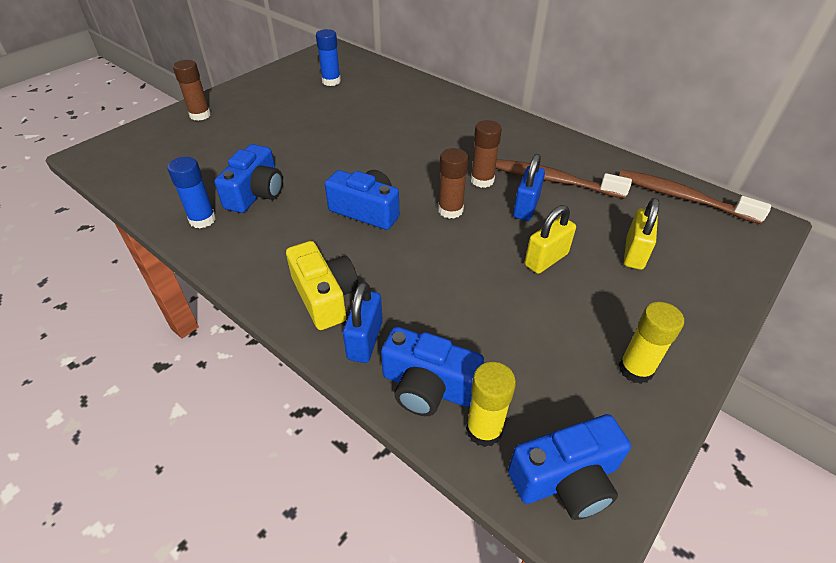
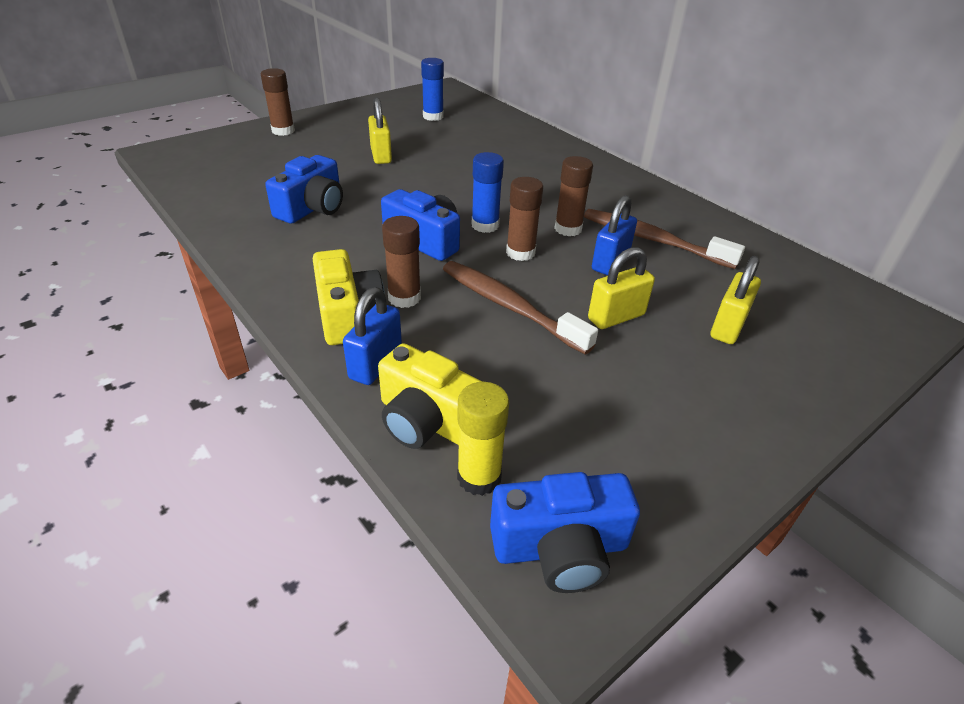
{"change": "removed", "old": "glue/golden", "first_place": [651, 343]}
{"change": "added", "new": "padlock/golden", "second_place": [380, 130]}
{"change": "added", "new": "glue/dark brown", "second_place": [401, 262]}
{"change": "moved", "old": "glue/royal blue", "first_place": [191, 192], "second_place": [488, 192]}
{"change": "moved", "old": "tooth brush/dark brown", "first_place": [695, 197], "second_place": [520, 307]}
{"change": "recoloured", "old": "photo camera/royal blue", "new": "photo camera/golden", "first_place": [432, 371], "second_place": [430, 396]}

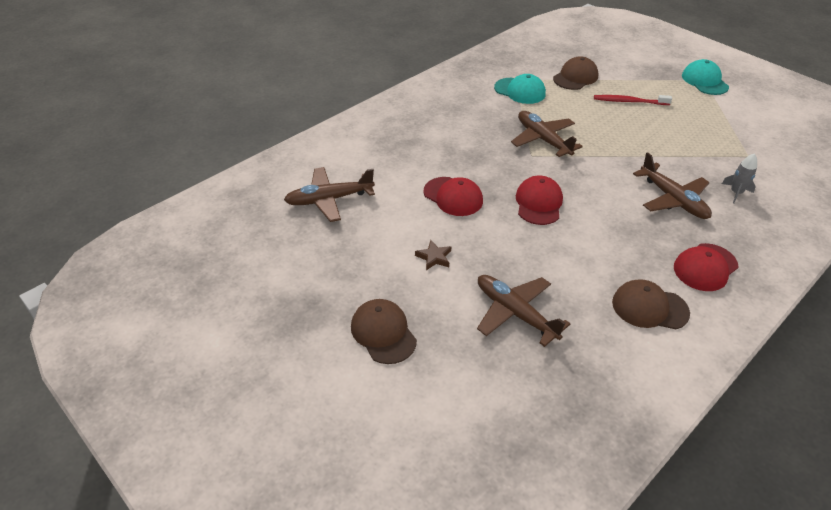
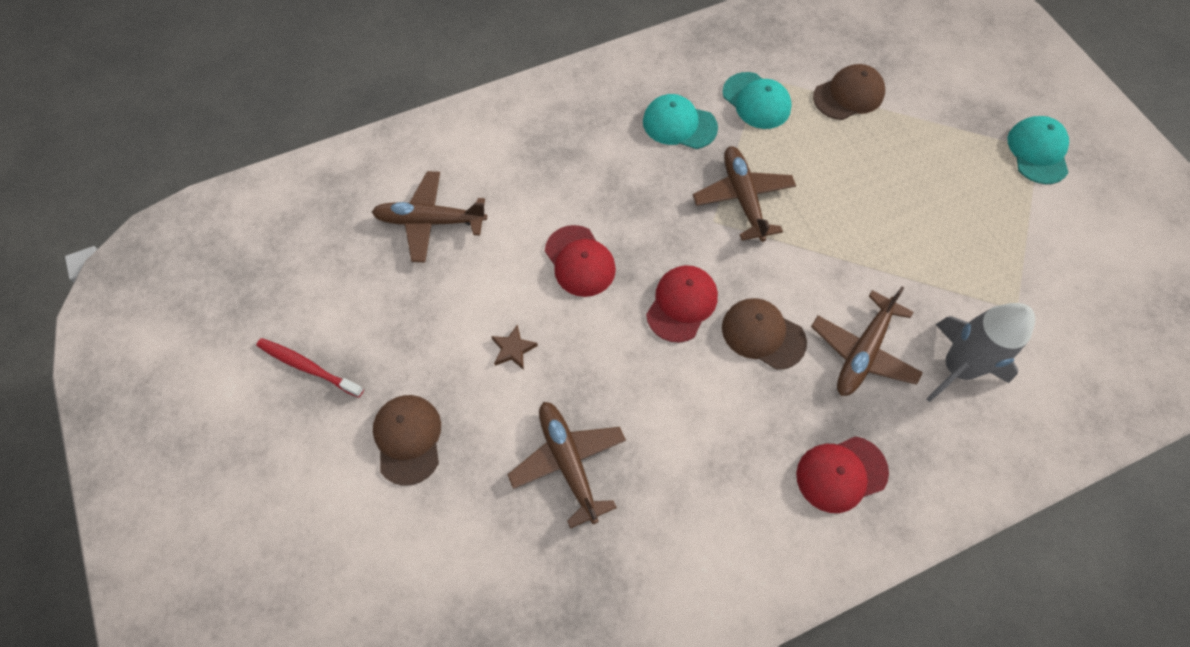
{"change": "added", "new": "baseball cap/turquoise", "second_place": [680, 121]}
{"change": "moved", "old": "tooth brush/scarlet", "first_place": [633, 100], "second_place": [310, 368]}
{"change": "moved", "old": "baseball cap/dark brown", "first_place": [651, 304], "second_place": [764, 334]}
{"change": "turned", "old": "plane/dark brown", "first_place": [672, 185], "second_place": [867, 341], "degrees": 45}
{"change": "resized", "old": "rocket/grey", "first_place": [739, 178], "second_place": [980, 352], "factor": 2.02}

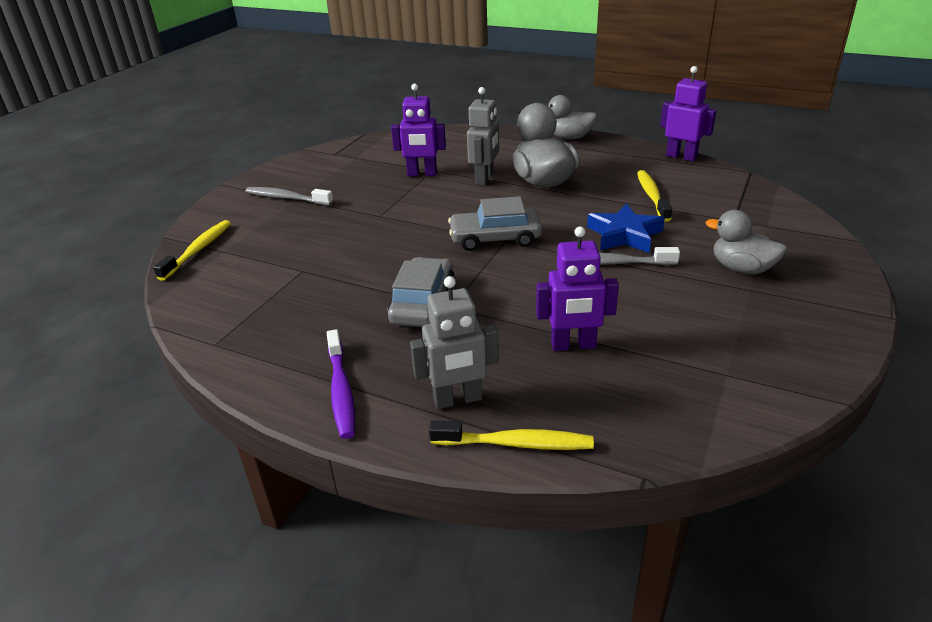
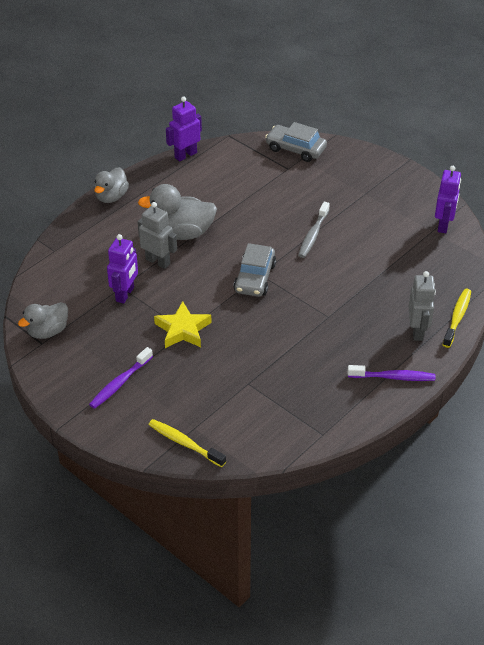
{"change": "removed", "old": "five-pointed star/royal blue", "first_place": [626, 228]}
{"change": "removed", "old": "tooth brush/golden", "first_place": [654, 196]}
{"change": "added", "new": "five-pointed star/golden", "second_place": [182, 324]}
{"change": "moved", "old": "car/grey", "first_place": [421, 292], "second_place": [296, 142]}
{"change": "moved", "old": "toy robot/royal purple", "first_place": [577, 289], "second_place": [448, 199]}
{"change": "moved", "old": "toy duck/grey", "first_place": [746, 242], "second_place": [43, 320]}
{"change": "recoloured", "old": "tooth brush/grey", "new": "tooth brush/royal purple", "first_place": [289, 196], "second_place": [121, 378]}

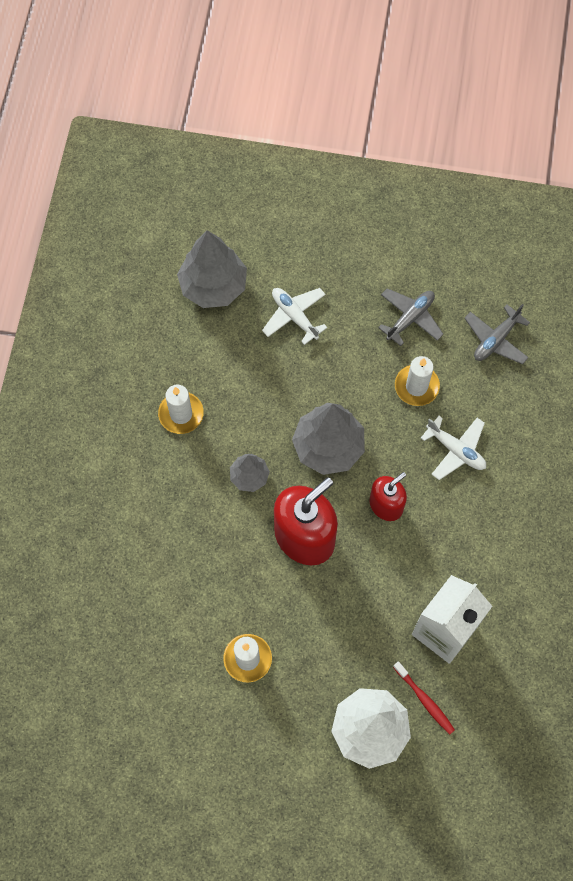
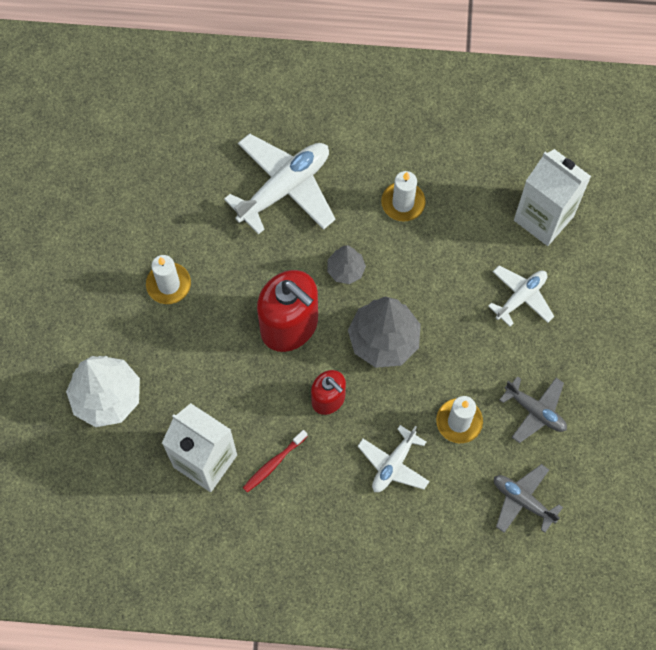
{"change": "added", "new": "plane/snow-white", "second_place": [280, 184]}
{"change": "moved", "old": "tooth brush/scarlet", "first_place": [424, 698], "second_place": [275, 461]}
{"change": "replaced", "old": "toy tree/grey", "new": "milk carton/snow-white", "first_place": [212, 269], "second_place": [552, 197]}

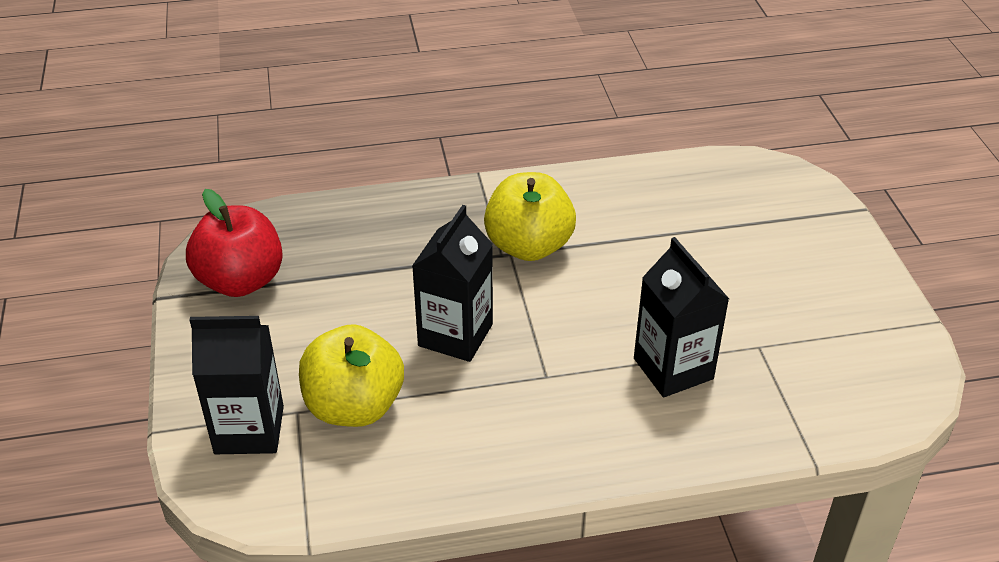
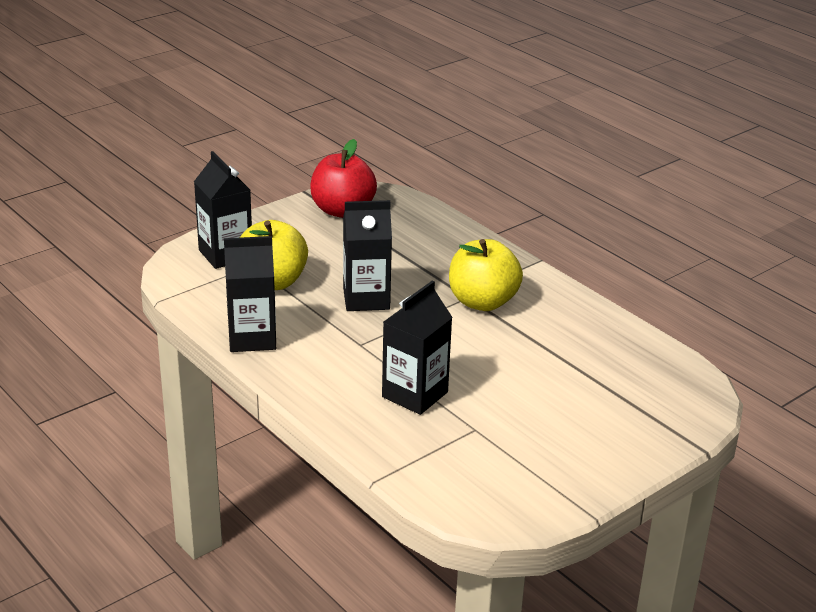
{"change": "added", "new": "milk carton/ebony", "second_place": [250, 294]}

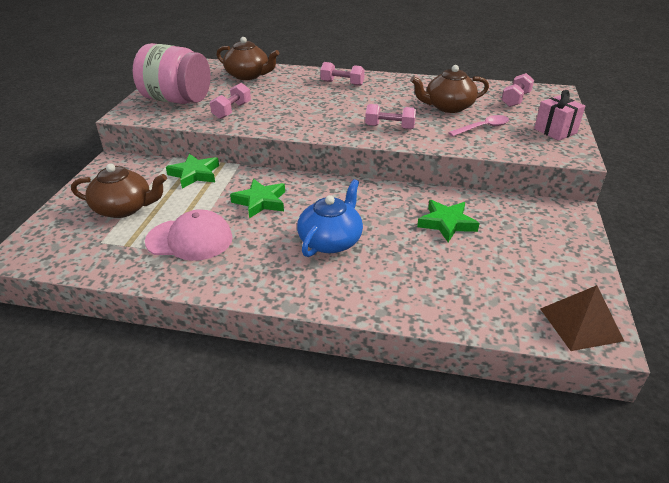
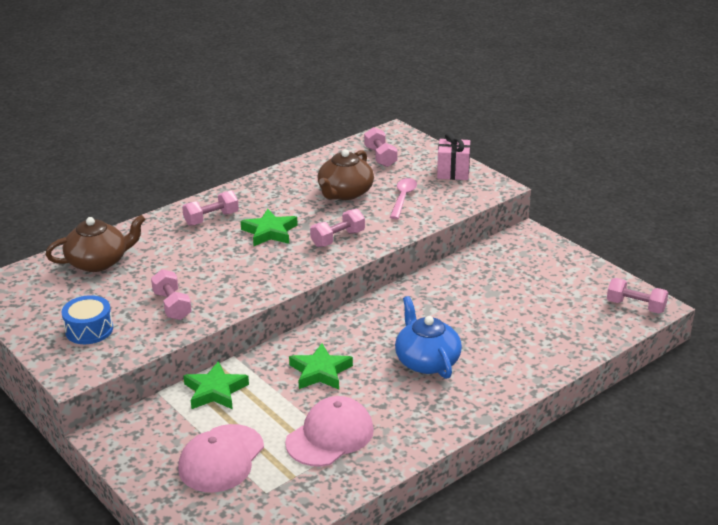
{"change": "moved", "old": "five-pointed star/green", "first_place": [448, 221], "second_place": [269, 227]}
{"change": "replaced", "old": "china teapot/dark brown", "new": "baseball cap/rose-pink", "first_place": [119, 191], "second_place": [221, 458]}
{"change": "replaced", "old": "jar/rose-pink", "new": "toy drum/royal blue", "first_place": [172, 73], "second_place": [87, 319]}
{"change": "replaced", "old": "solid pyramid/dark brown", "new": "dumbbell/rose-pink", "first_place": [582, 318], "second_place": [638, 296]}

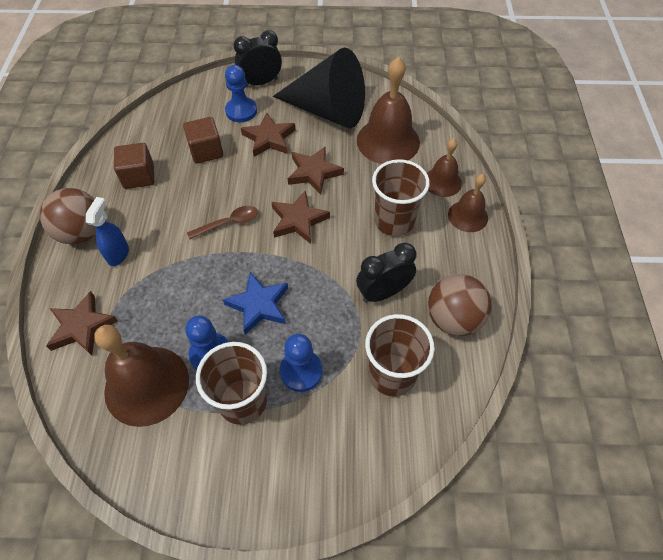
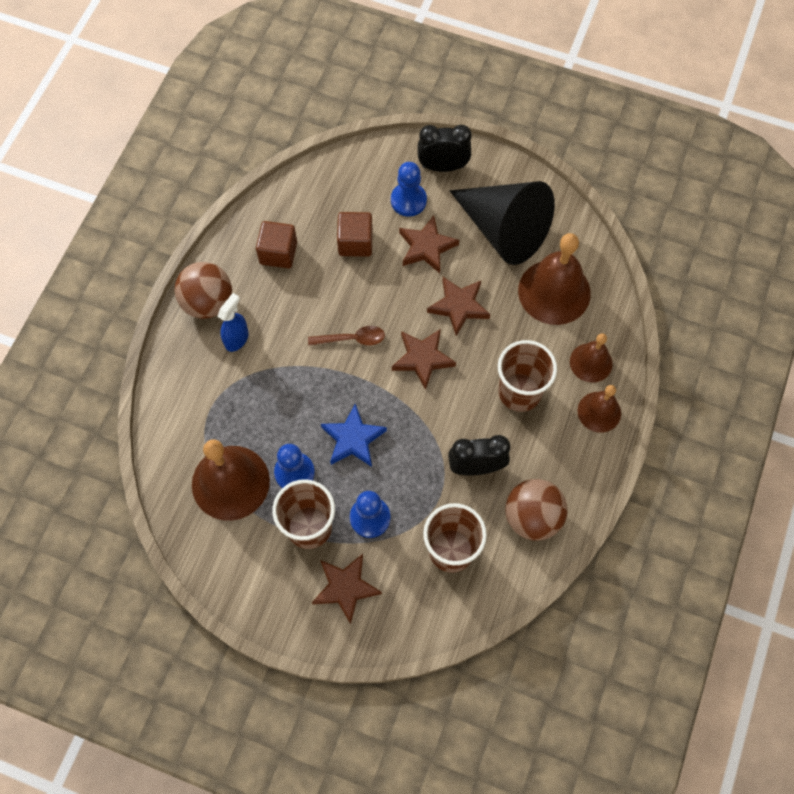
{"change": "moved", "old": "five-pointed star/dark brown", "first_place": [82, 323], "second_place": [347, 589]}

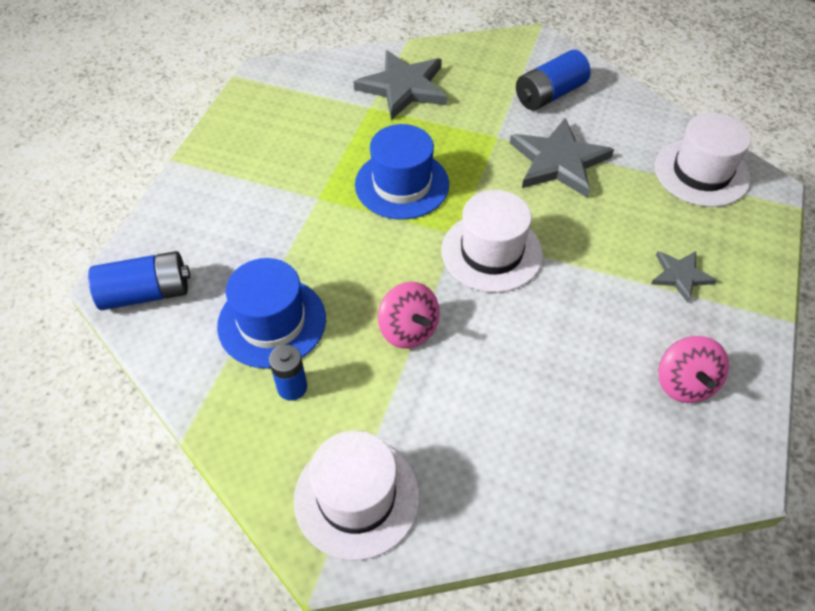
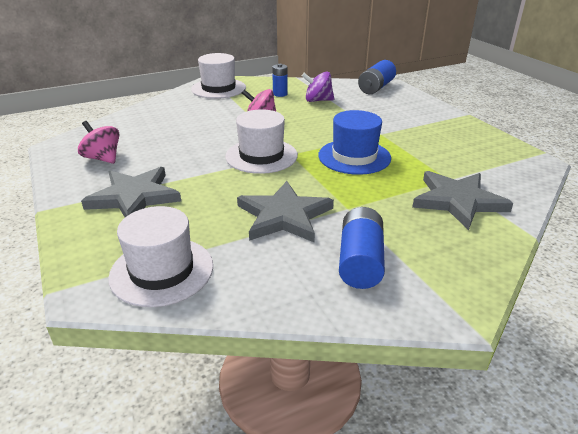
{"change": "replaced", "old": "hat/royal blue", "new": "spinning top/royal purple", "first_place": [271, 313], "second_place": [318, 86]}
{"change": "resized", "old": "five-pointed star/grey", "first_place": [684, 277], "second_place": [131, 192], "factor": 1.83}

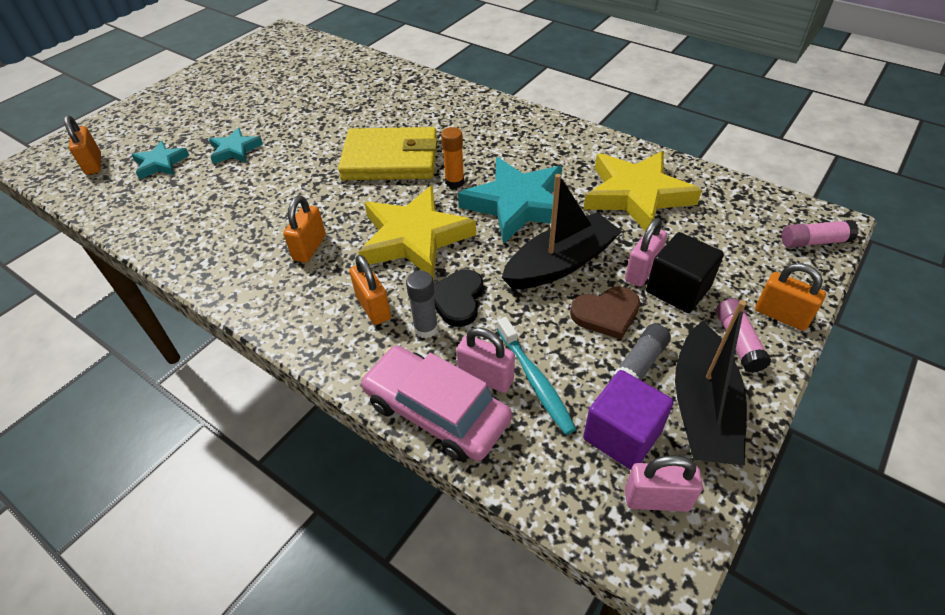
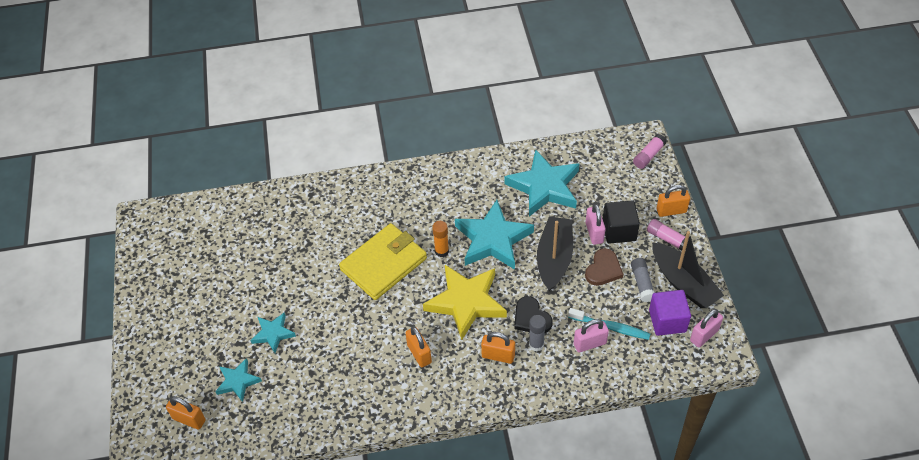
{"change": "removed", "old": "car/rose-pink", "first_place": [436, 404]}
{"change": "recoloured", "old": "five-pointed star/golden", "new": "five-pointed star/turquoise", "first_place": [642, 191], "second_place": [541, 183]}

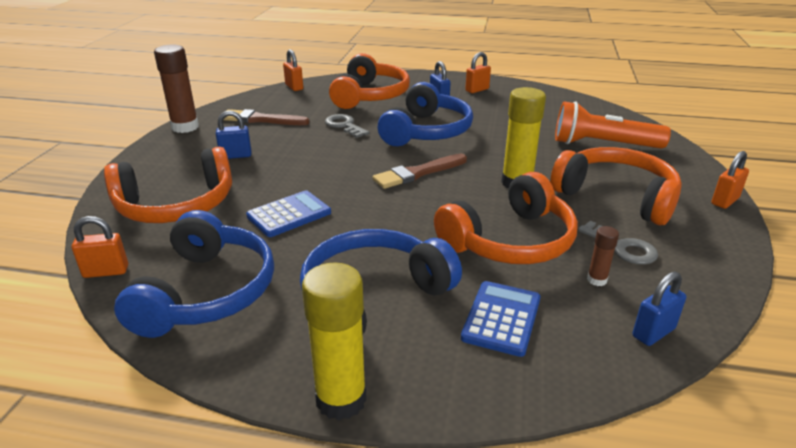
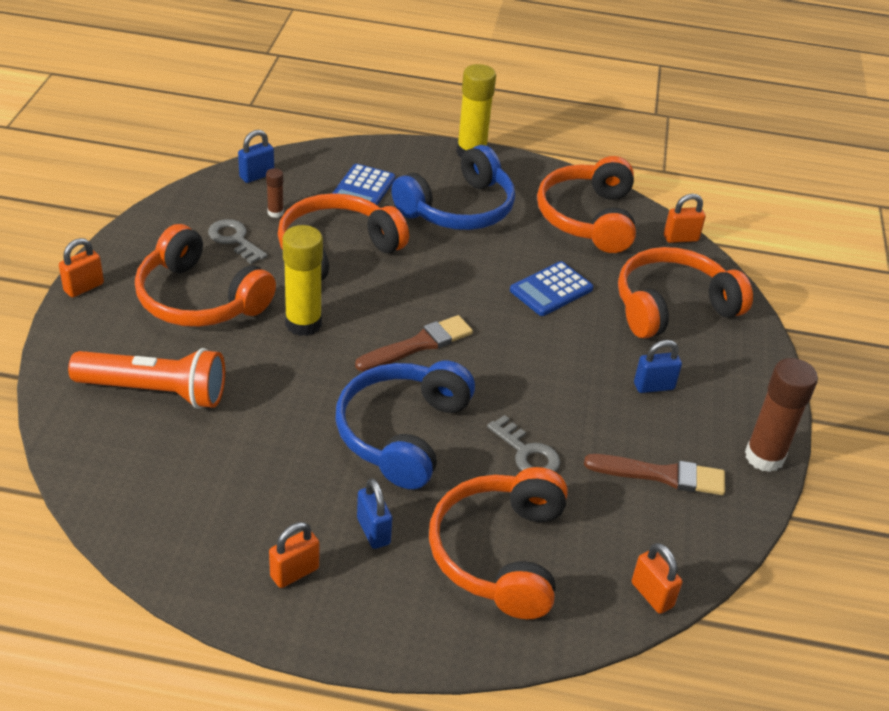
{"change": "recoloured", "old": "over-ear headphones/royal blue", "new": "over-ear headphones/orange-coloured", "first_place": [194, 274], "second_place": [586, 204]}

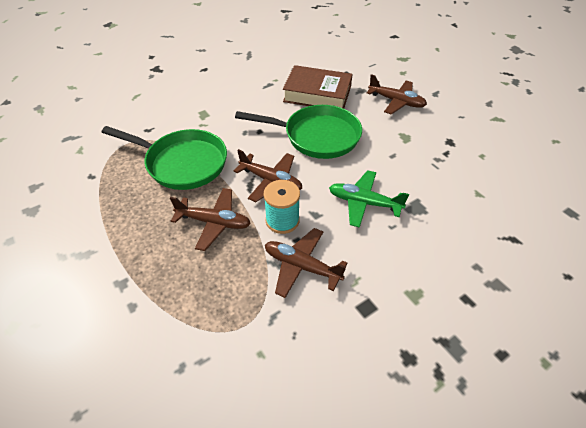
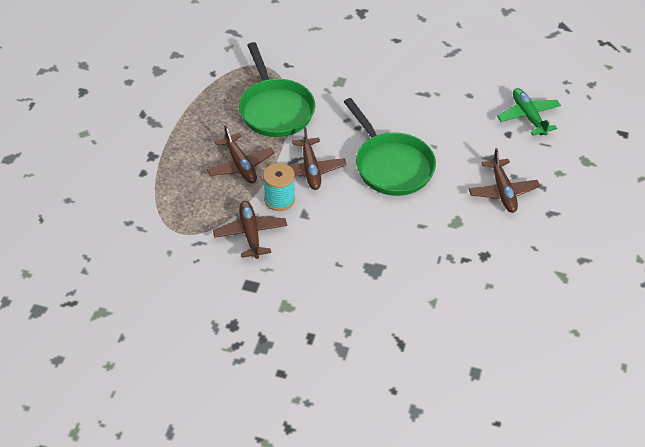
{"change": "removed", "old": "book/dark brown", "first_place": [318, 87]}
{"change": "moved", "old": "plane/green", "first_place": [369, 199], "second_place": [529, 112]}

